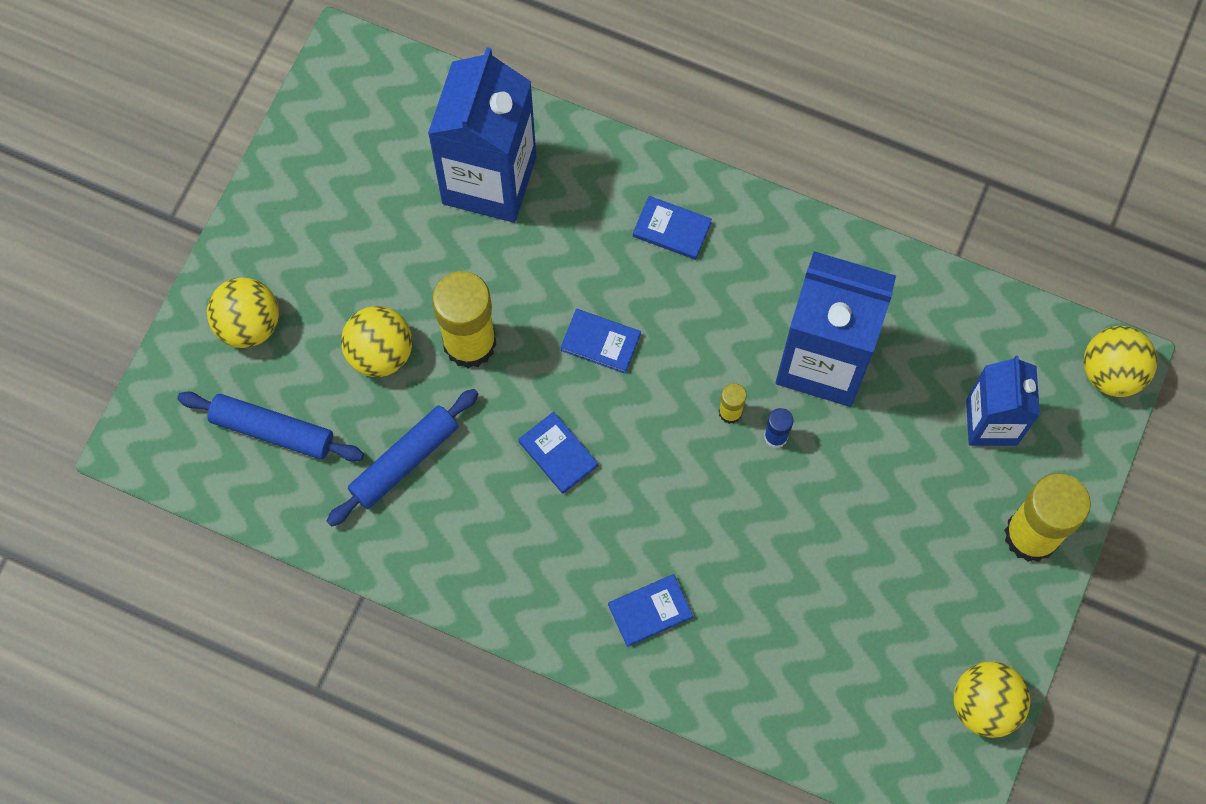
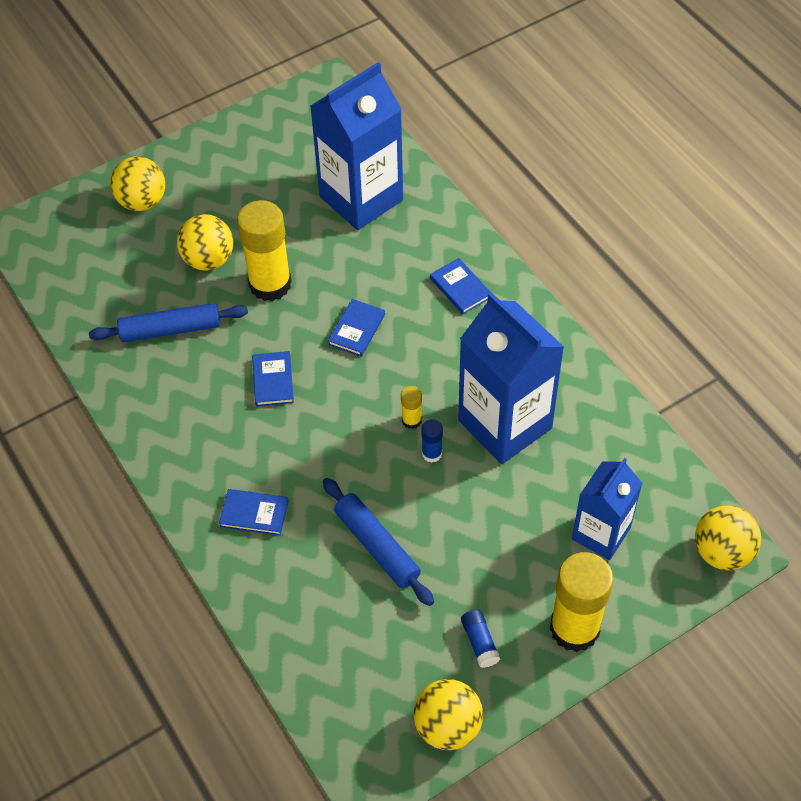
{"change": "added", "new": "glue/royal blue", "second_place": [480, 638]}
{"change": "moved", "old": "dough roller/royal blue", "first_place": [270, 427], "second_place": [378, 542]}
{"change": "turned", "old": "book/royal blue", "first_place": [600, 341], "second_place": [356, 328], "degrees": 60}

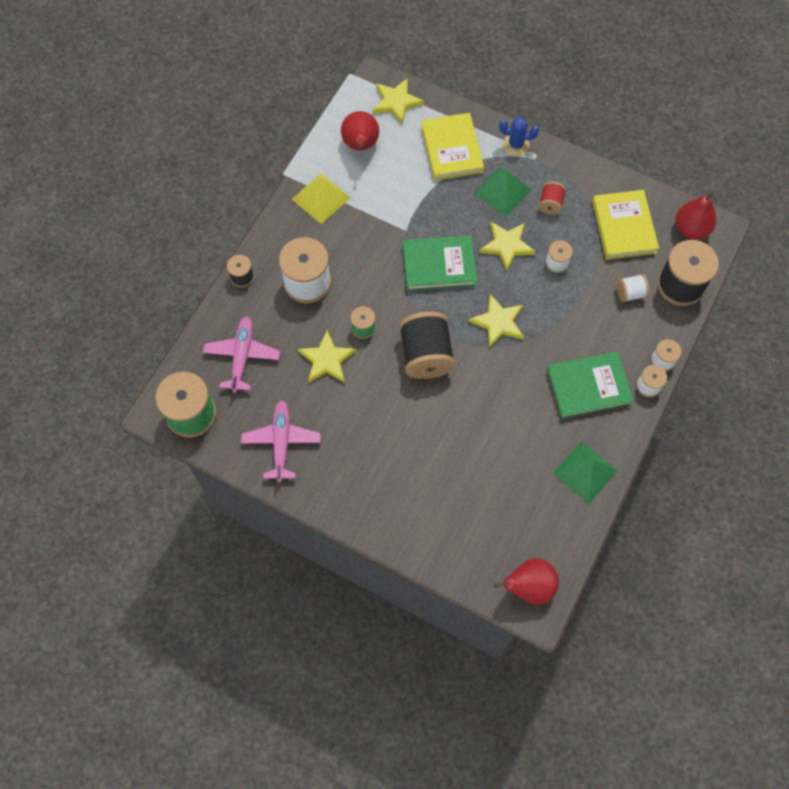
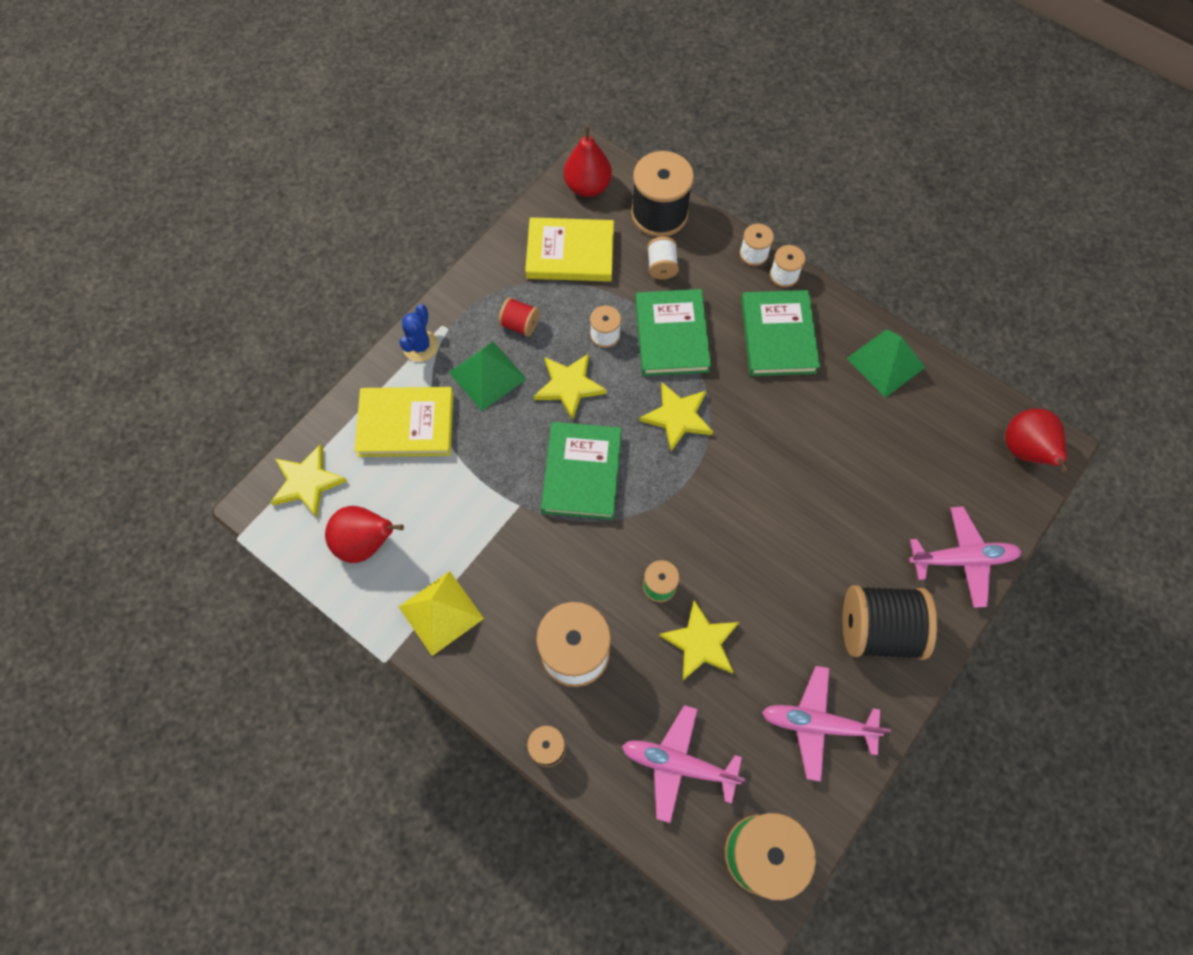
{"change": "added", "new": "book/green", "second_place": [673, 332]}
{"change": "added", "new": "plane/rose-pink", "second_place": [965, 557]}
{"change": "moved", "old": "spool/ebony", "first_place": [427, 345], "second_place": [890, 622]}

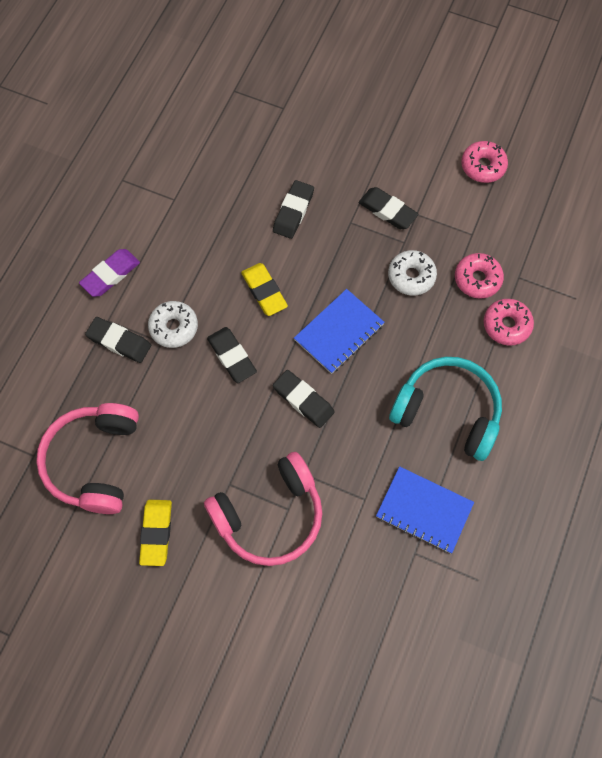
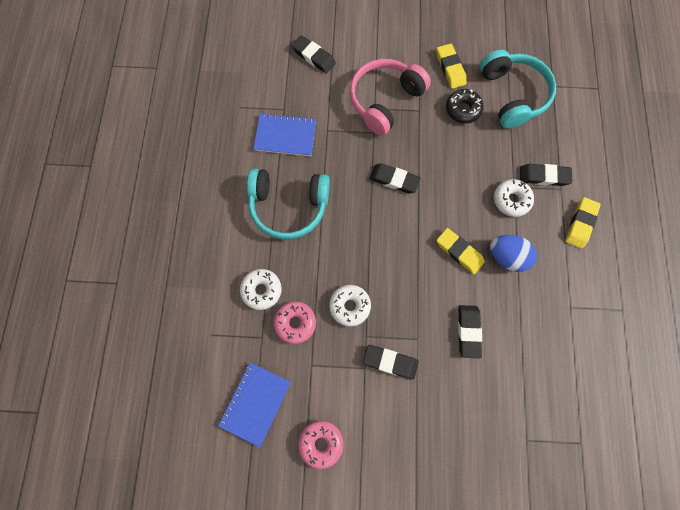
{"change": "added", "new": "donut/ebony", "second_place": [465, 106]}
{"change": "added", "new": "toy egg/royal blue", "second_place": [513, 253]}
{"change": "moved", "old": "eraser/ebony", "first_place": [232, 355], "second_place": [314, 54]}
{"change": "moved", "old": "notepad/royal blue", "first_place": [339, 331], "second_place": [254, 404]}
{"change": "recoloured", "old": "over-ear headphones/rose-pink", "new": "over-ear headphones/turquoise", "first_place": [87, 458], "second_place": [518, 89]}
{"change": "recoloured", "old": "eraser/royal purple", "new": "eraser/golden", "first_place": [109, 273], "second_place": [583, 223]}
{"change": "recoloured", "old": "donut/rose-pink", "new": "donut/snow-white", "first_place": [509, 322], "second_place": [261, 289]}

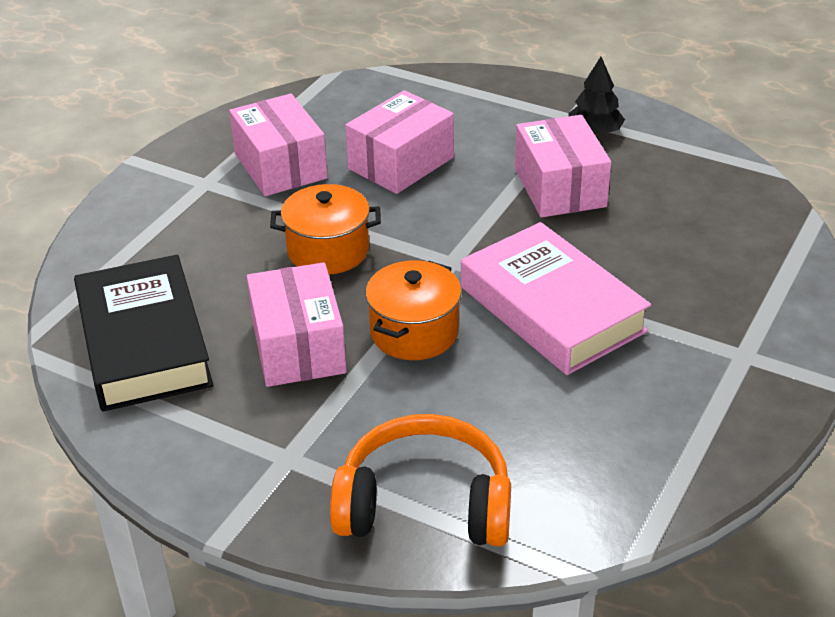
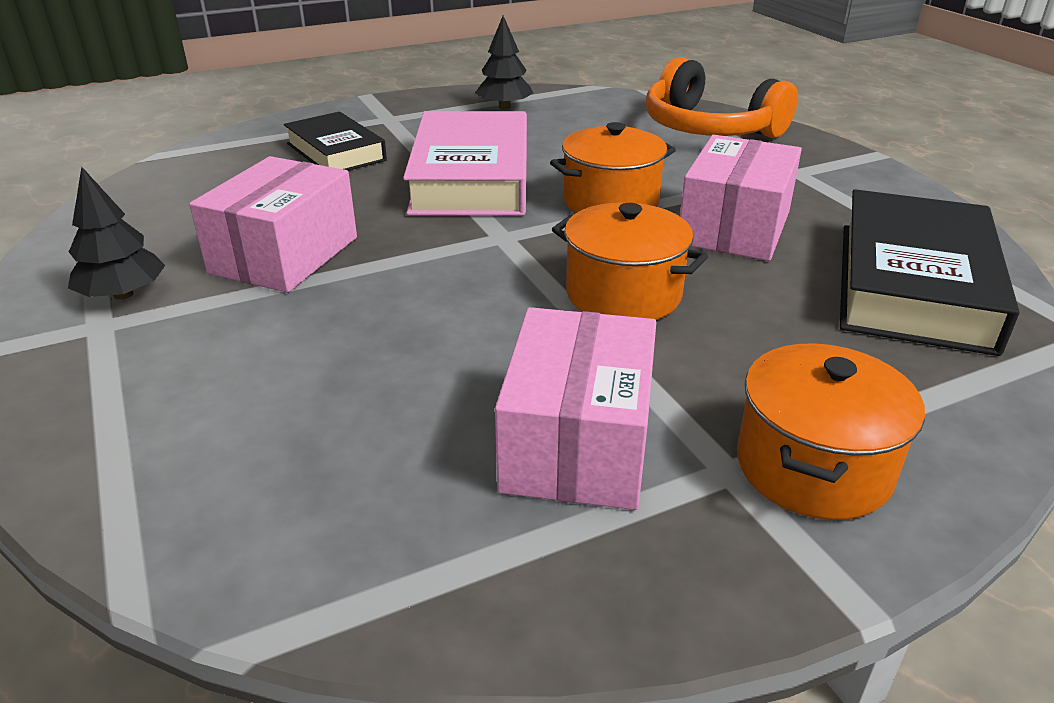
{"change": "removed", "old": "box/rose-pink", "first_place": [399, 142]}
{"change": "added", "new": "book/ebony", "second_place": [335, 141]}
{"change": "added", "new": "toy tree/ebony", "second_place": [504, 62]}
{"change": "added", "new": "pot/orange-coloured", "second_place": [831, 431]}

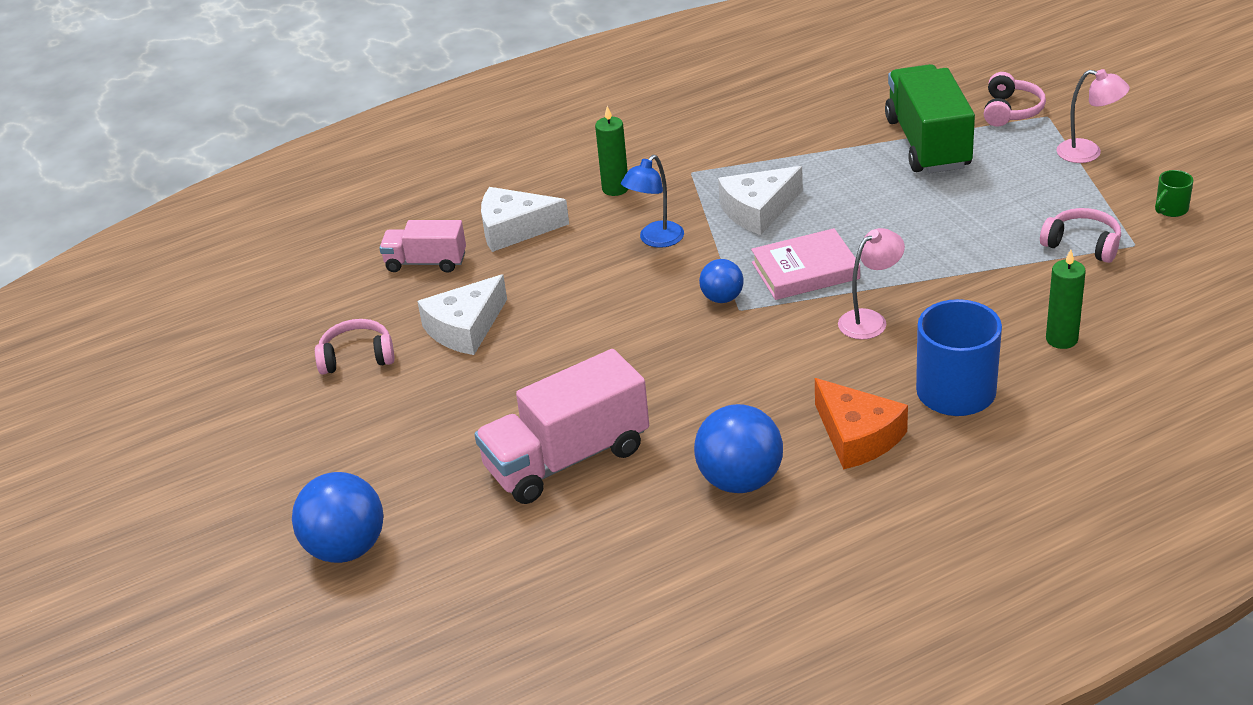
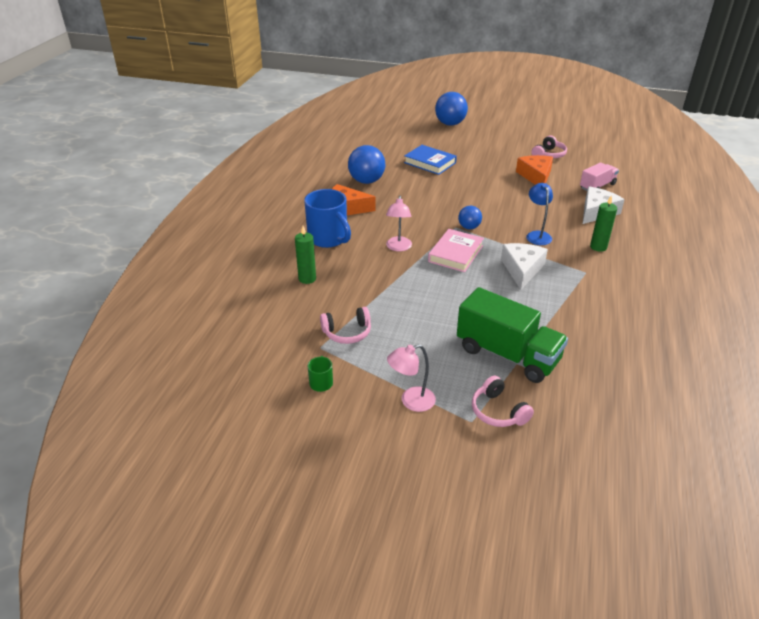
{"change": "replaced", "old": "truck/rose-pink", "new": "book/royal blue", "first_place": [561, 426], "second_place": [430, 160]}
{"change": "recoloured", "old": "cheese/snow-white", "new": "cheese/orange-coloured", "first_place": [462, 314], "second_place": [534, 170]}

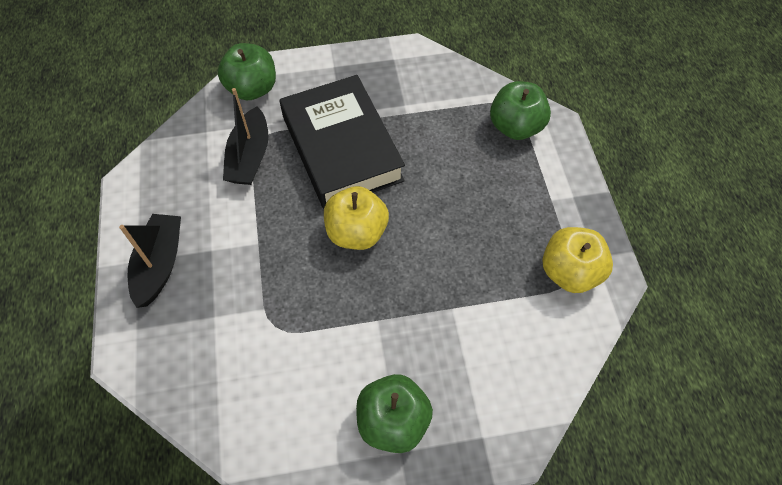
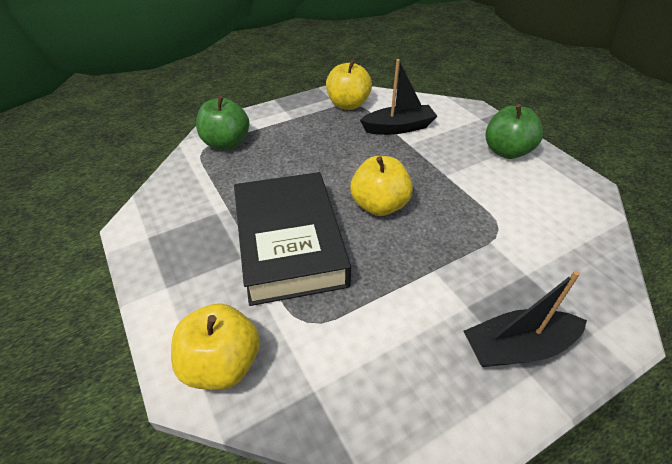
{"change": "moved", "old": "boat/ebony", "first_place": [246, 136], "second_place": [398, 97]}
{"change": "recoloured", "old": "apple/green", "new": "apple/golden", "first_place": [247, 71], "second_place": [215, 346]}
{"change": "turned", "old": "book/ebony", "first_place": [342, 142], "second_place": [292, 239], "degrees": -60}

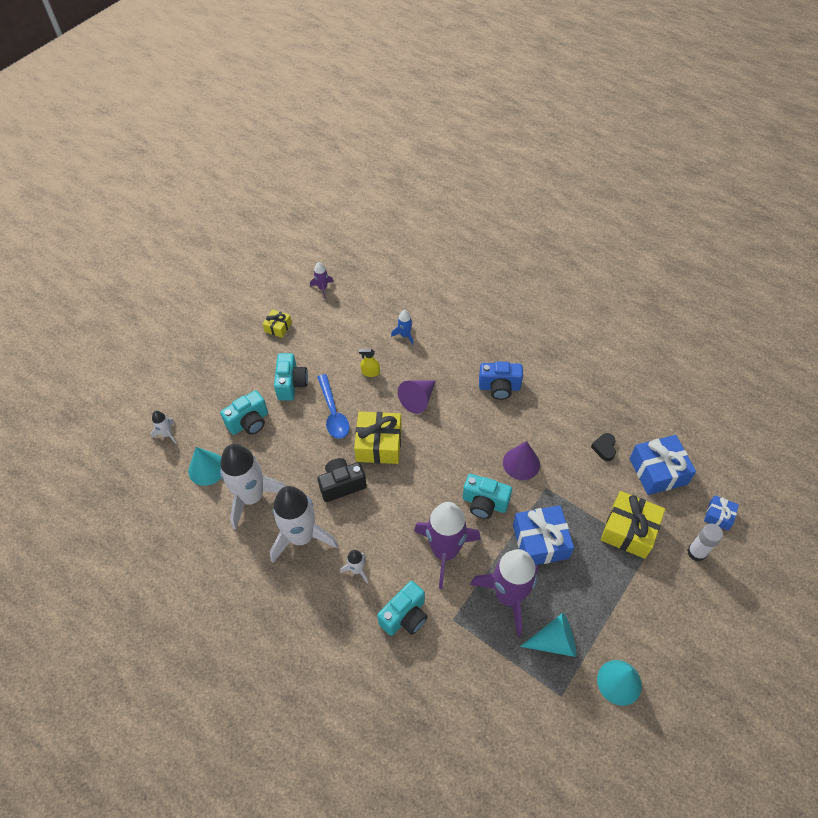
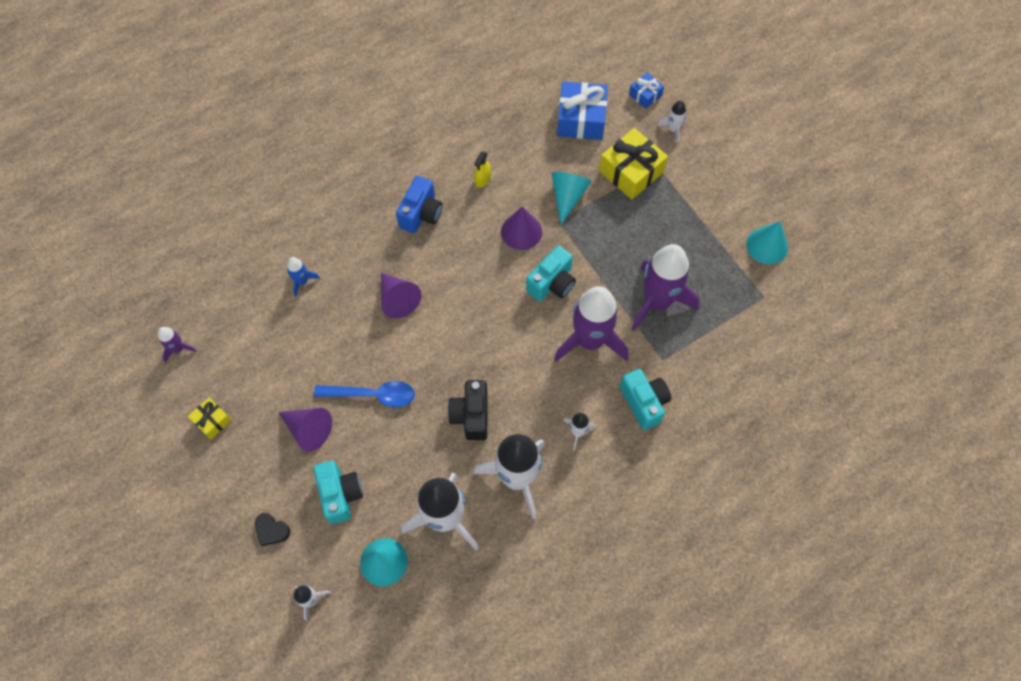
{"change": "removed", "old": "gift/golden", "first_place": [378, 438]}
{"change": "removed", "old": "gift/royal blue", "first_place": [543, 535]}
{"change": "moved", "old": "spray bottle/golden", "first_place": [369, 363], "second_place": [482, 169]}
{"change": "moved", "old": "cone/turquoise", "first_place": [548, 635], "second_place": [571, 198]}
{"change": "moved", "old": "love heart/ebony", "first_place": [603, 447], "second_place": [272, 529]}
{"change": "replaced", "old": "photo camera/turquoise", "new": "cone/royal purple", "first_place": [291, 377], "second_place": [305, 430]}
{"change": "replaced", "old": "glue/snow-white", "new": "rocket/snow-white", "first_place": [705, 543], "second_place": [671, 122]}

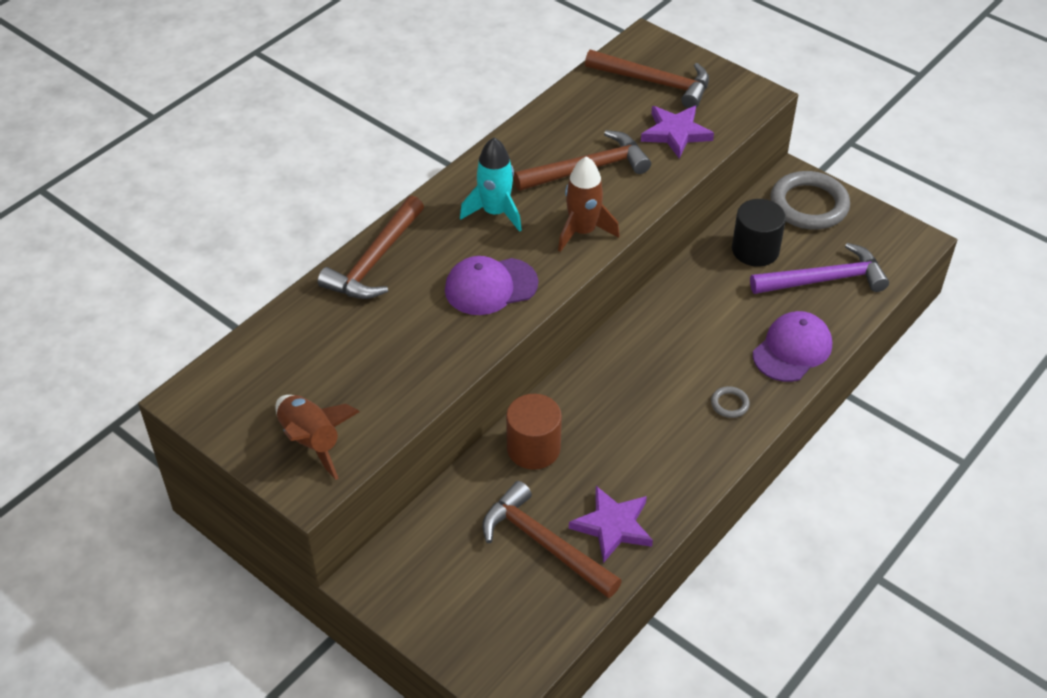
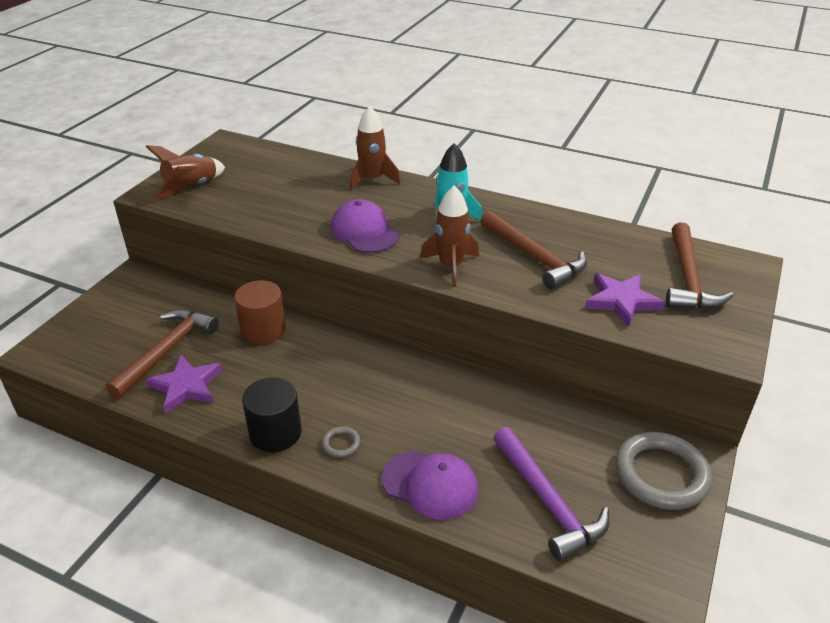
{"change": "moved", "old": "solid cylinder/ebony", "first_place": [759, 233], "second_place": [272, 414]}
{"change": "replaced", "old": "claw hammer/dark brown", "new": "rocket/dark brown", "first_place": [371, 247], "second_place": [375, 148]}

